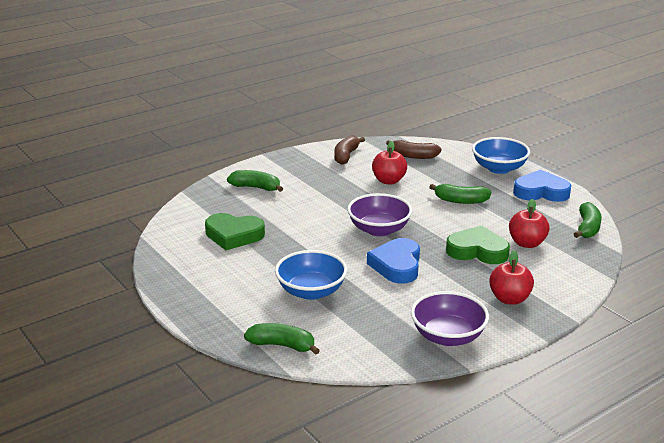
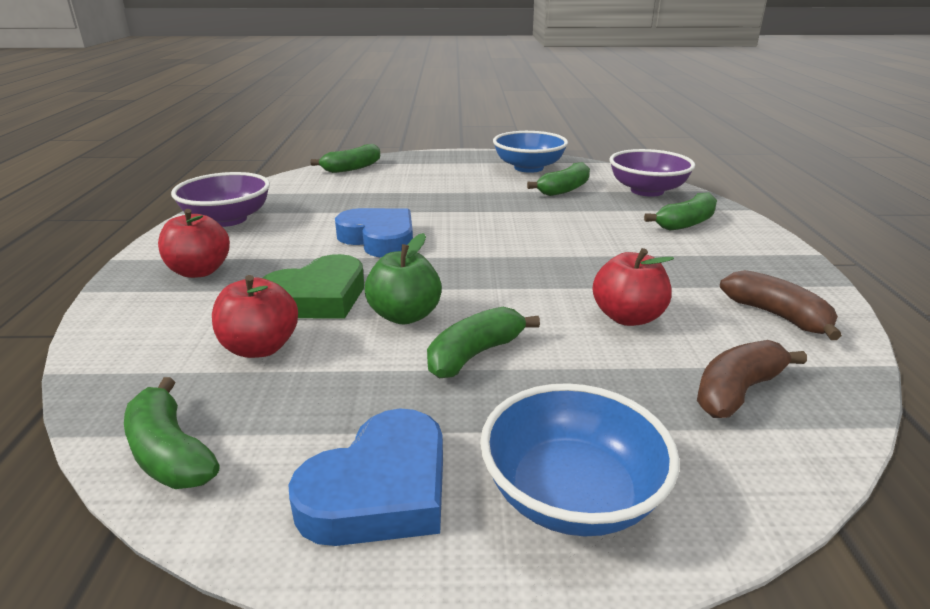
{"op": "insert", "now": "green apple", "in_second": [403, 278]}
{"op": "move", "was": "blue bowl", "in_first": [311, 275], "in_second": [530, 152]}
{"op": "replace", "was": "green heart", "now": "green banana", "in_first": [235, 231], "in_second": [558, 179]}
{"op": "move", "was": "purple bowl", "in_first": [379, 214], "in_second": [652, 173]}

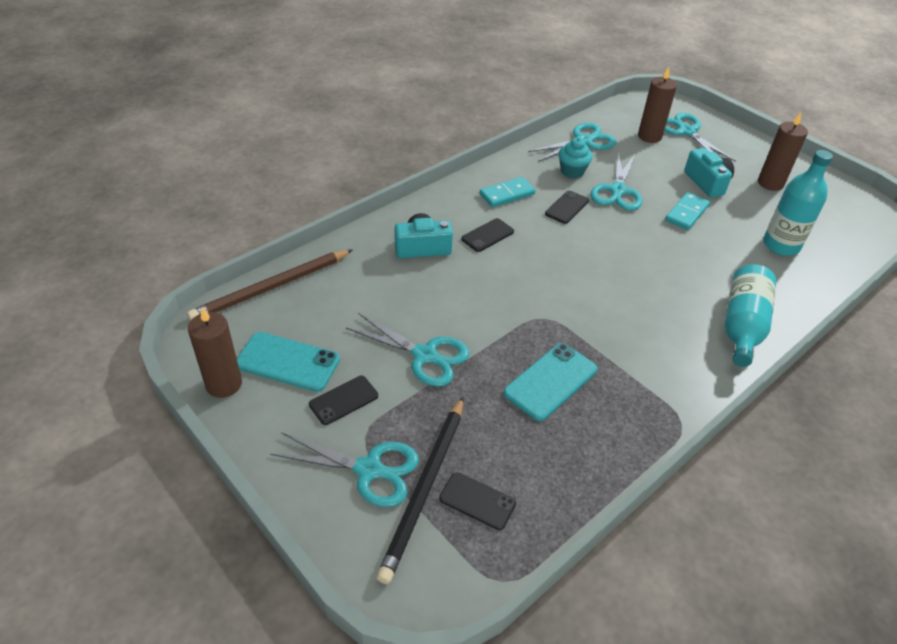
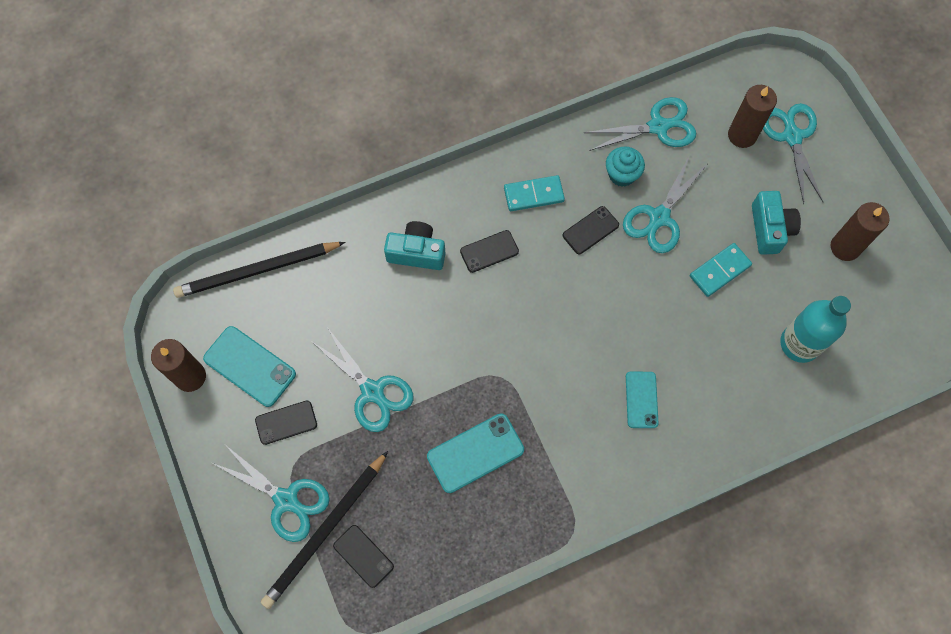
{"op": "recolor", "was": "brown pencil", "now": "black pencil", "in_first": [270, 285], "in_second": [259, 270]}
{"op": "insert", "now": "turquoise phone", "in_second": [642, 400]}
{"op": "delete", "was": "turquoise bottle", "in_first": [750, 315]}

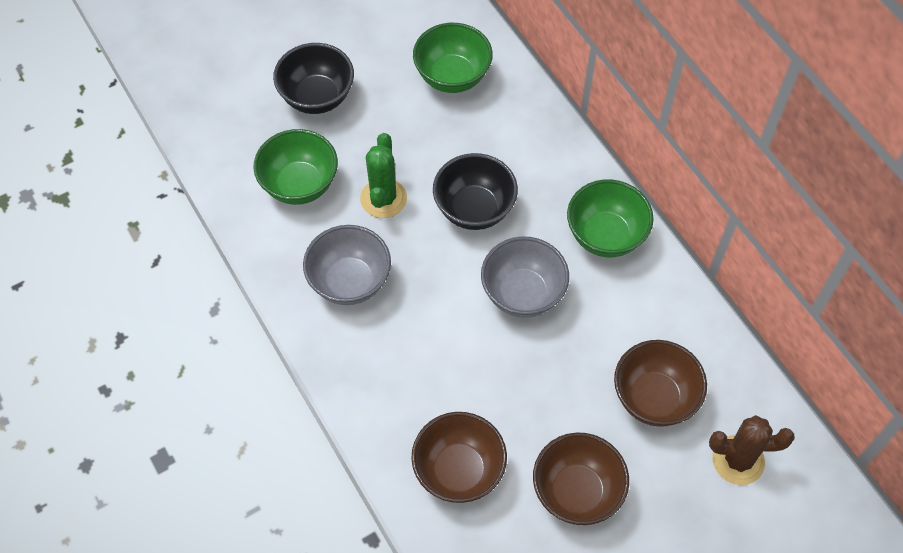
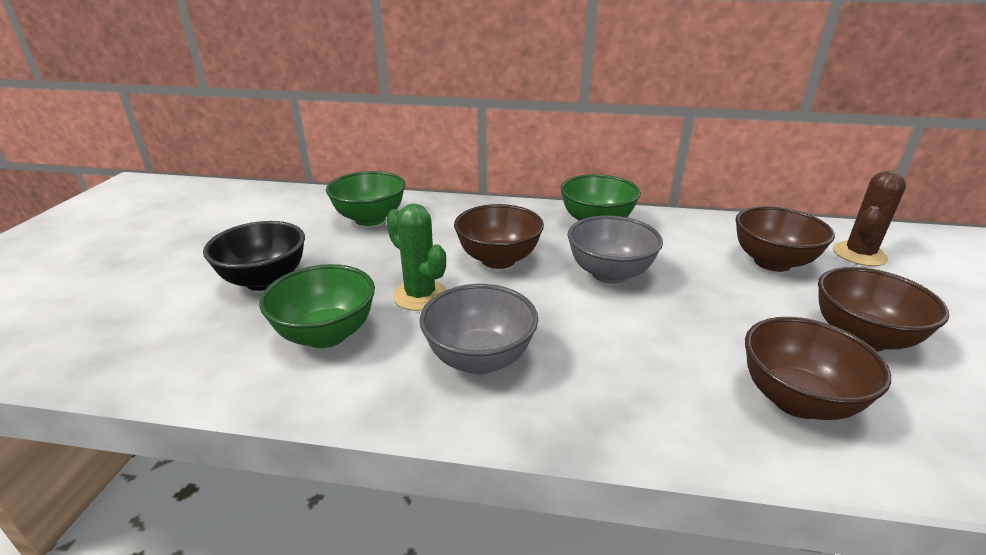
{"op": "recolor", "was": "black bowl", "now": "brown bowl", "in_first": [475, 191], "in_second": [499, 236]}

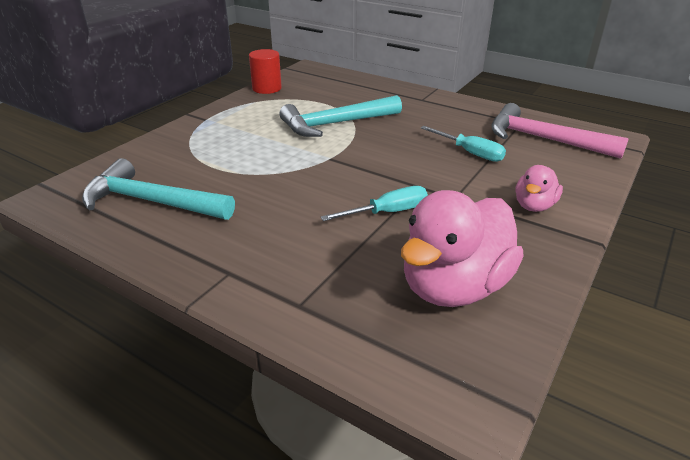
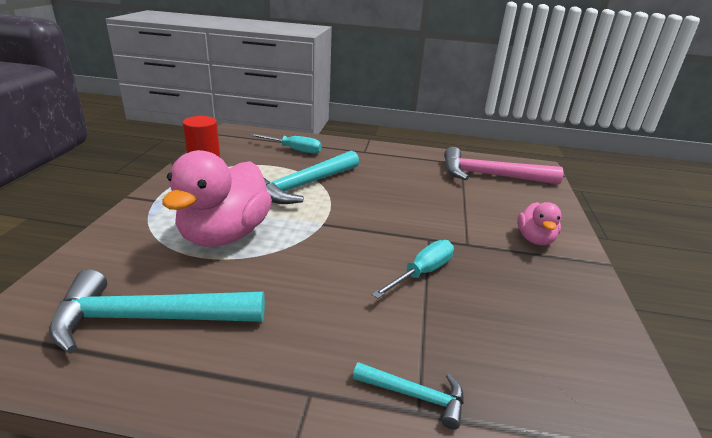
{"op": "move", "was": "pink duck", "in_first": [462, 248], "in_second": [217, 198]}
{"op": "move", "was": "turquoise screwdriver", "in_first": [463, 144], "in_second": [286, 144]}
{"op": "insert", "now": "turquoise hammer", "in_second": [408, 396]}

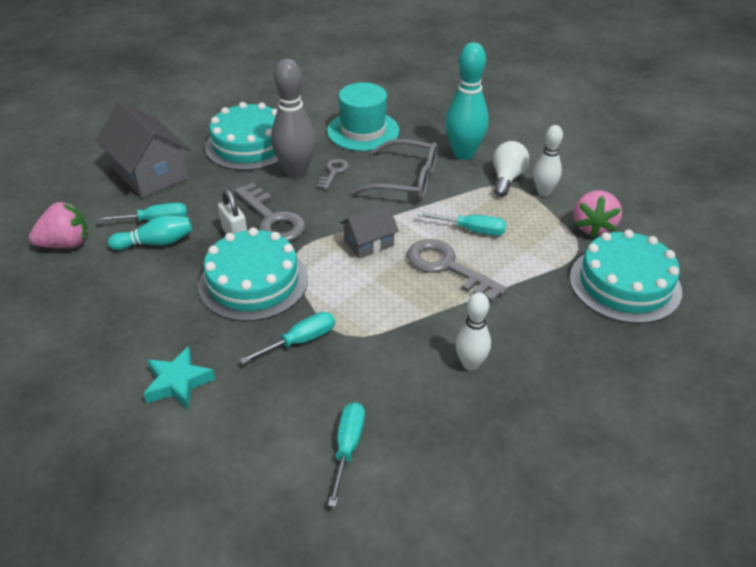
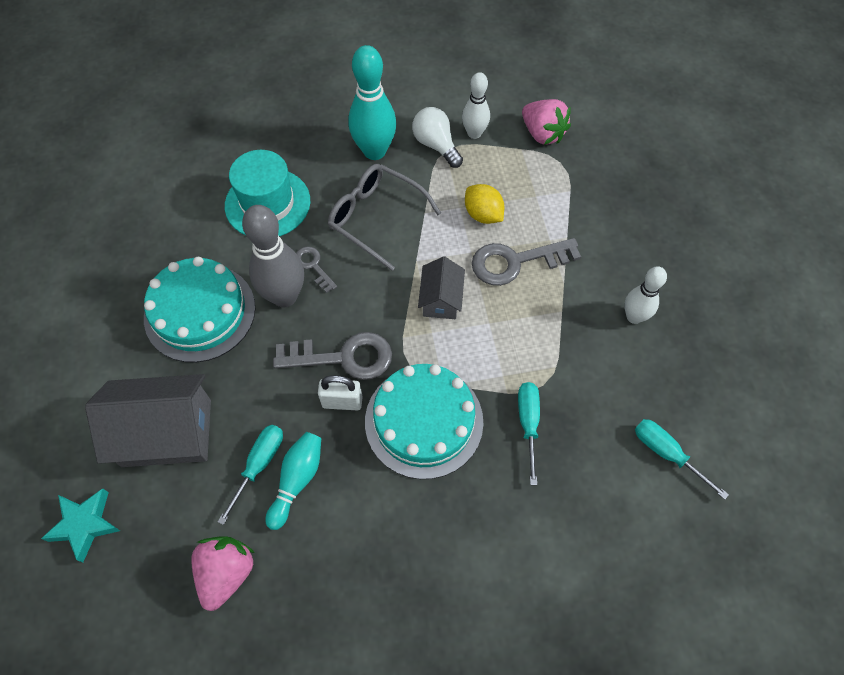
{"op": "move", "was": "turquoise star", "in_first": [179, 377], "in_second": [80, 525]}
{"op": "rotate", "was": "grey glasses", "in_first": [394, 169], "in_second": [384, 217], "clockwise": -105}
{"op": "replace", "was": "turquoise screwdriver", "now": "yellow lemon", "in_first": [462, 224], "in_second": [484, 204]}
{"op": "delete", "was": "turquoise cake", "in_first": [626, 277]}

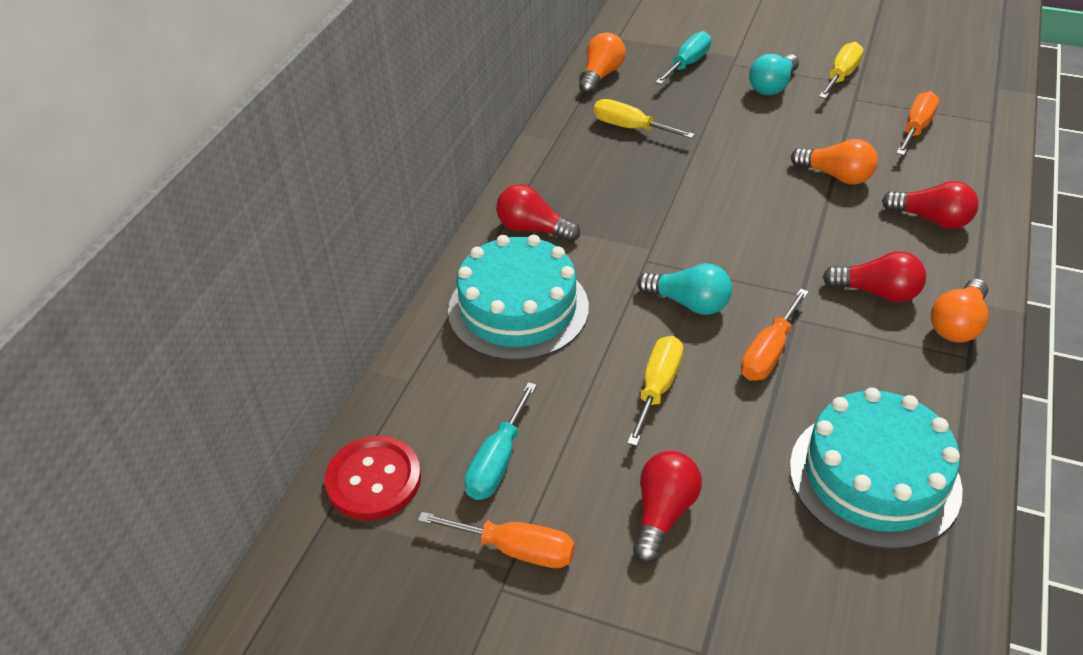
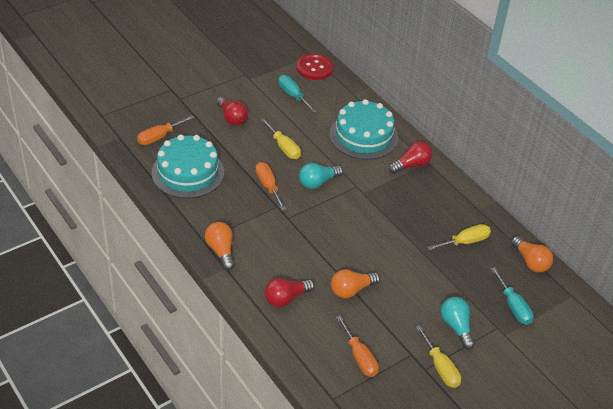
{"op": "move", "was": "orange screwdriver", "in_first": [496, 540], "in_second": [166, 130]}
{"op": "delete", "was": "red light bulb", "in_first": [874, 276]}

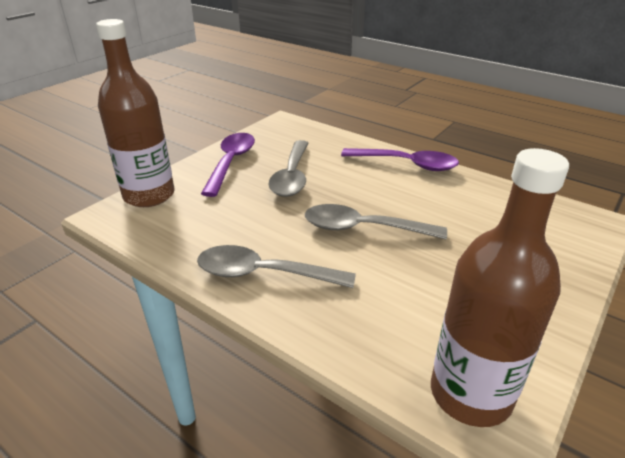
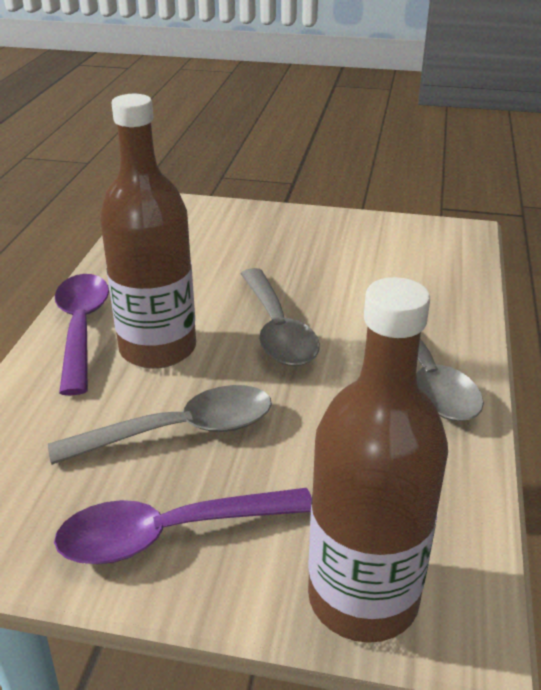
{"op": "move", "was": "brown bottle", "in_first": [500, 287], "in_second": [148, 231]}

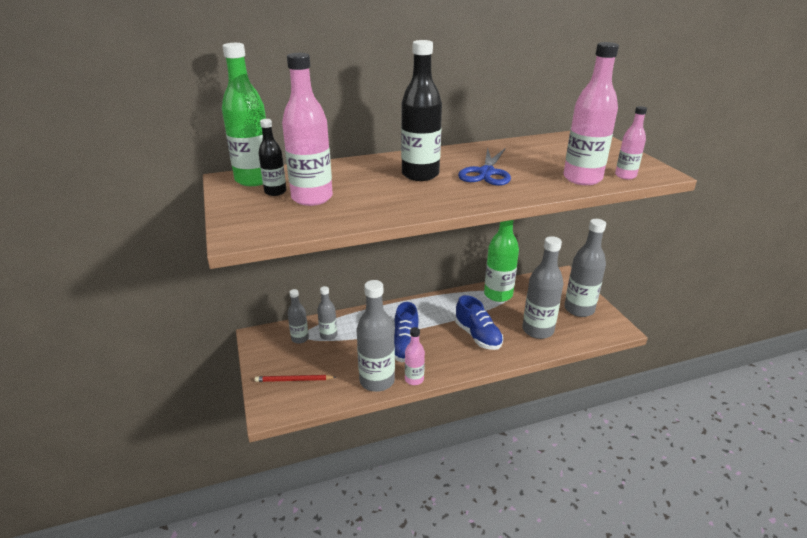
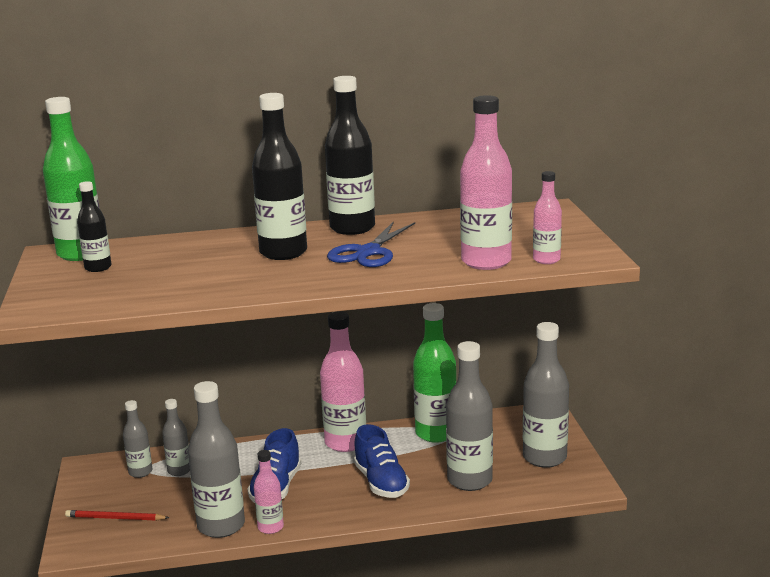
{"op": "move", "was": "pink bottle", "in_first": [307, 129], "in_second": [343, 381]}
{"op": "insert", "now": "black bottle", "in_second": [350, 155]}

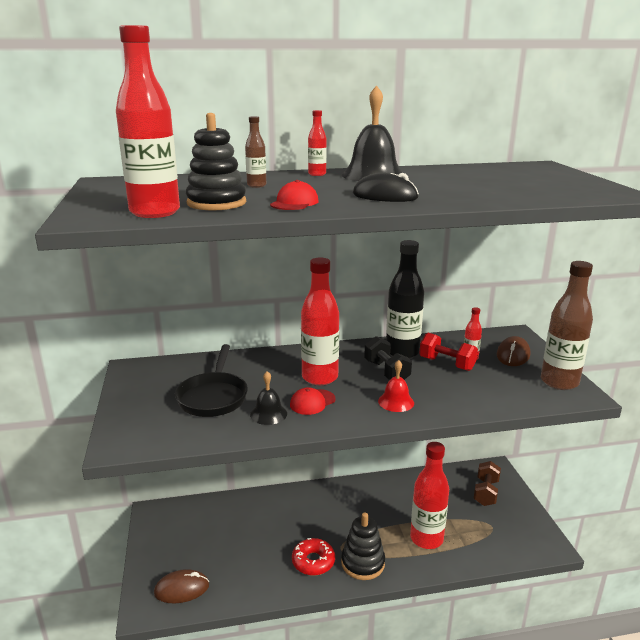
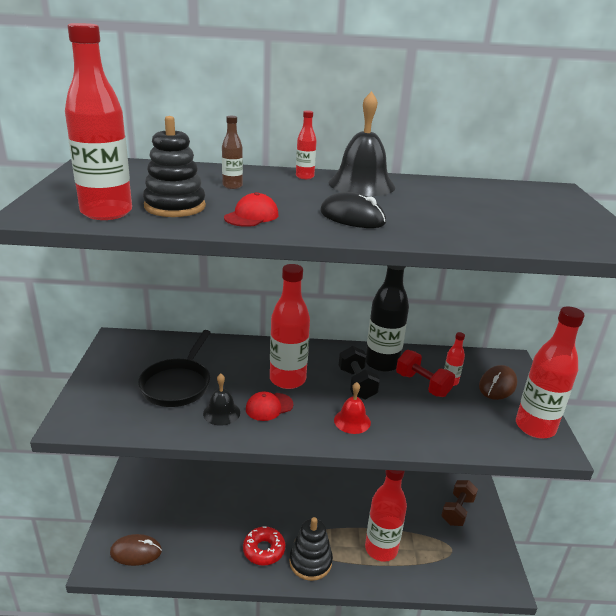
{"op": "recolor", "was": "brown bottle", "now": "red bottle", "in_first": [567, 325], "in_second": [550, 372]}

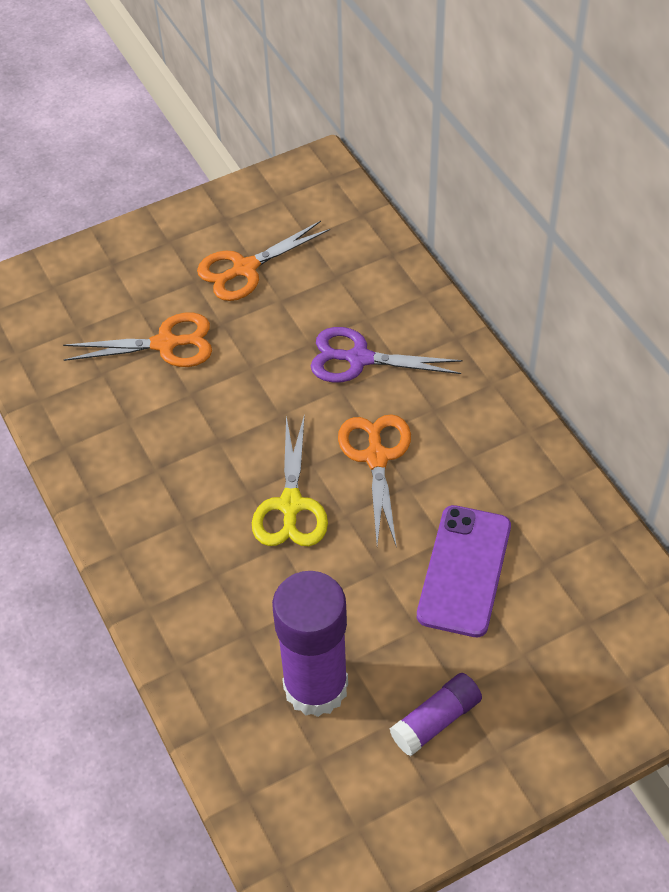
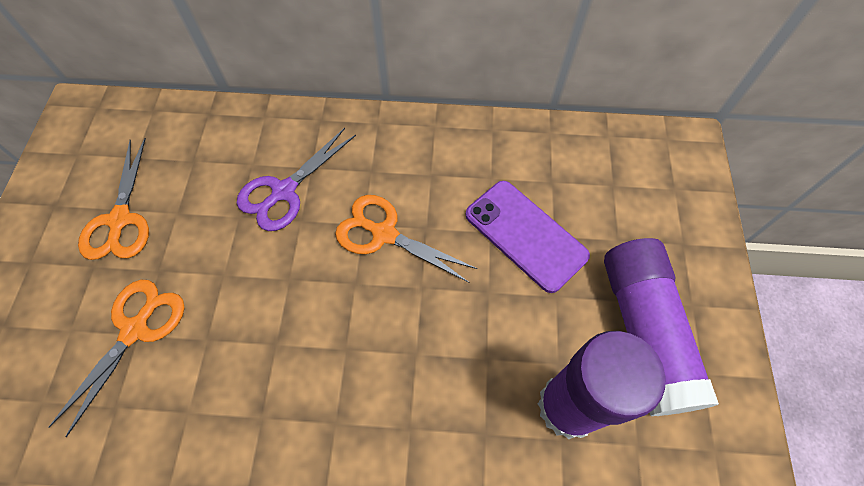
{"op": "resize", "was": "purple glue stick", "in_first": [436, 714], "in_second": [661, 327], "ratio": 1.93}
{"op": "delete", "was": "yellow scissors", "in_first": [290, 479]}

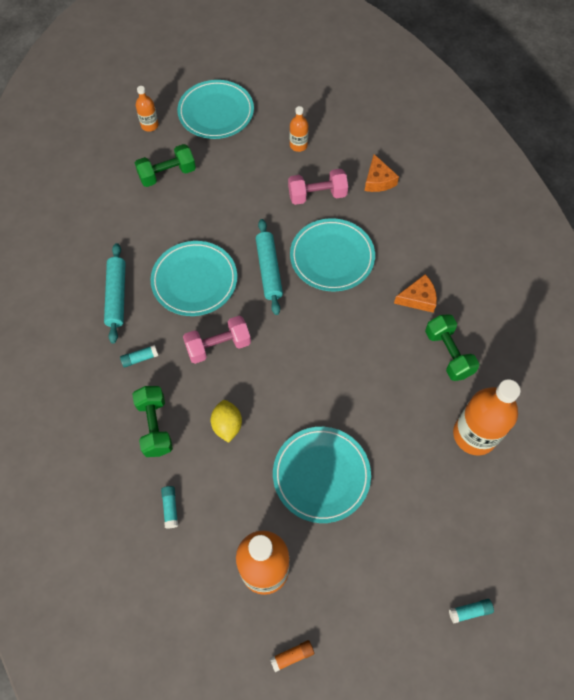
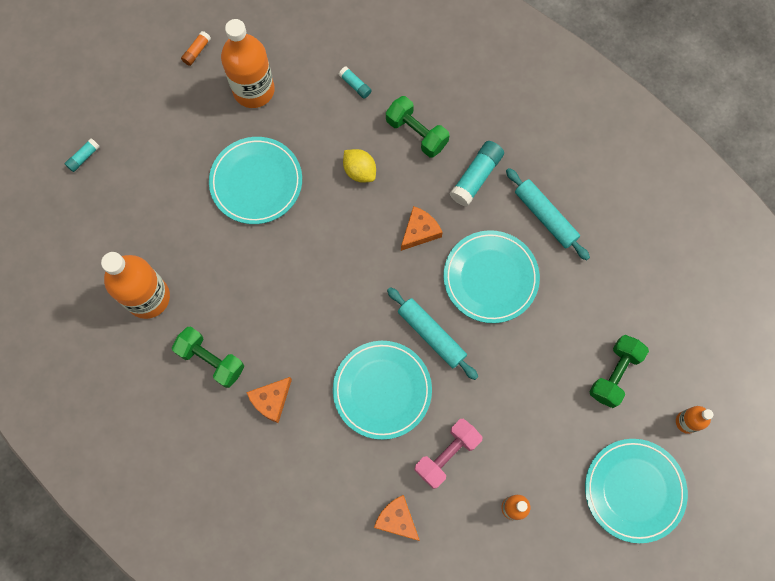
{"op": "replace", "was": "pink dumbbell", "now": "orange cheese", "in_first": [217, 340], "in_second": [422, 228]}
{"op": "resize", "was": "turquoise glue stick", "in_first": [139, 356], "in_second": [477, 174], "ratio": 1.82}

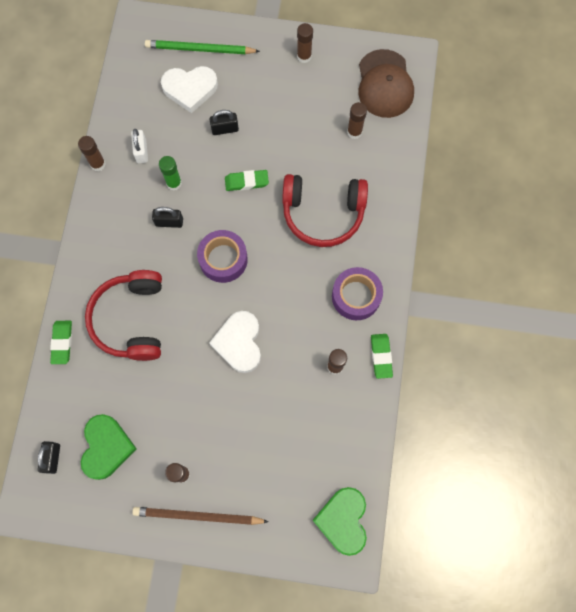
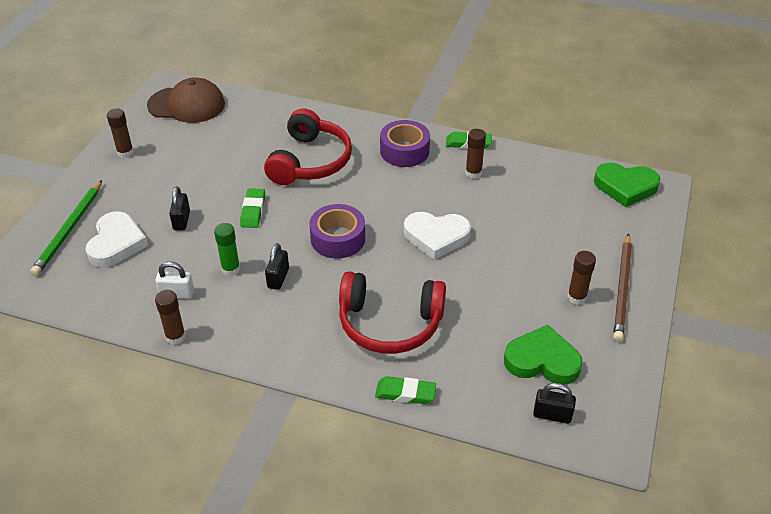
{"op": "delete", "was": "brown glue stick", "in_first": [357, 120]}

